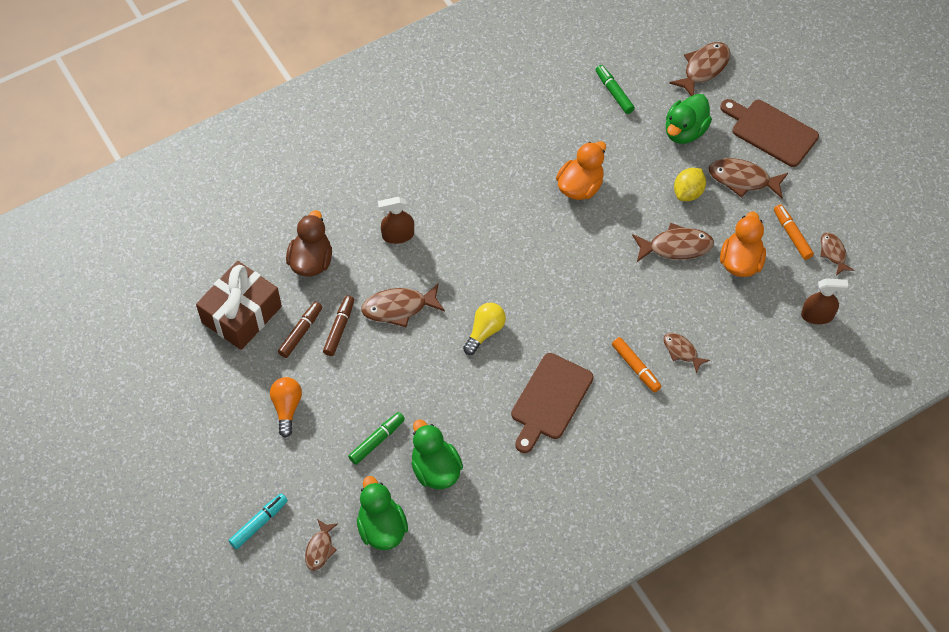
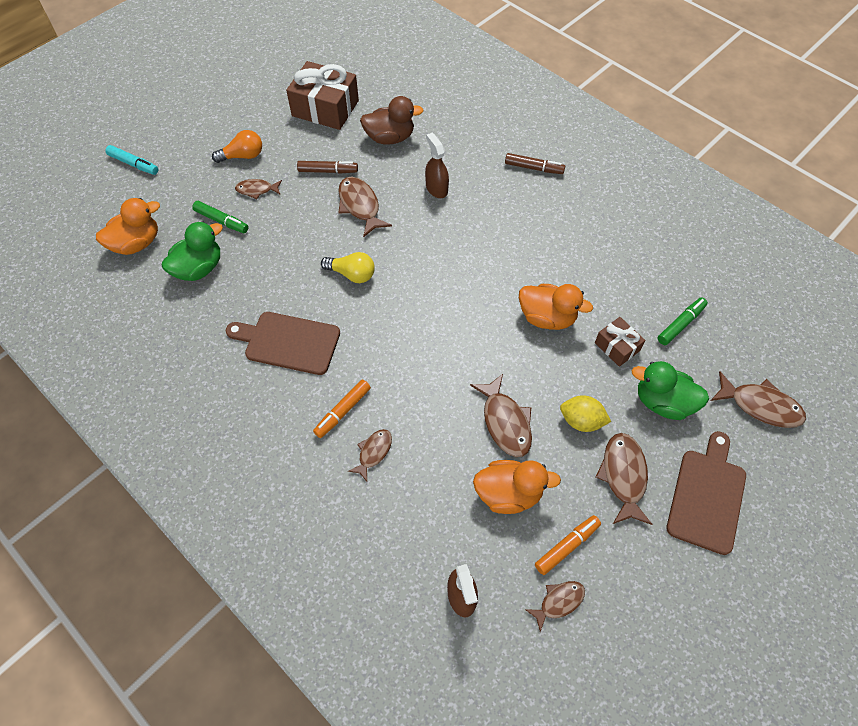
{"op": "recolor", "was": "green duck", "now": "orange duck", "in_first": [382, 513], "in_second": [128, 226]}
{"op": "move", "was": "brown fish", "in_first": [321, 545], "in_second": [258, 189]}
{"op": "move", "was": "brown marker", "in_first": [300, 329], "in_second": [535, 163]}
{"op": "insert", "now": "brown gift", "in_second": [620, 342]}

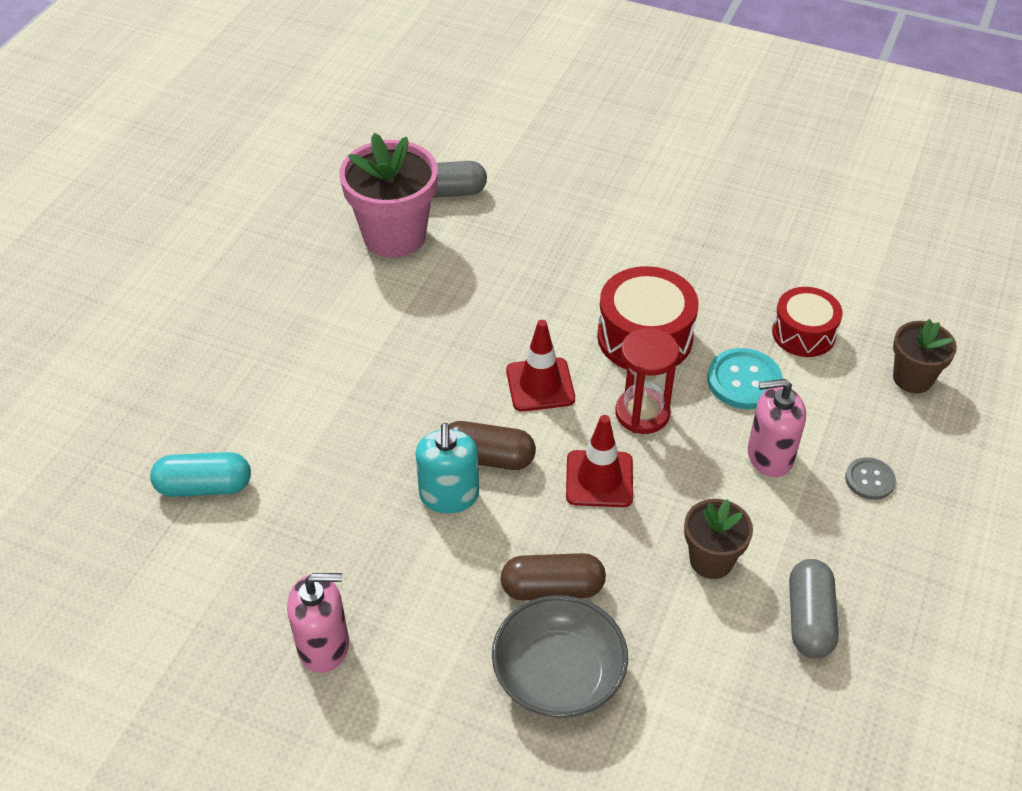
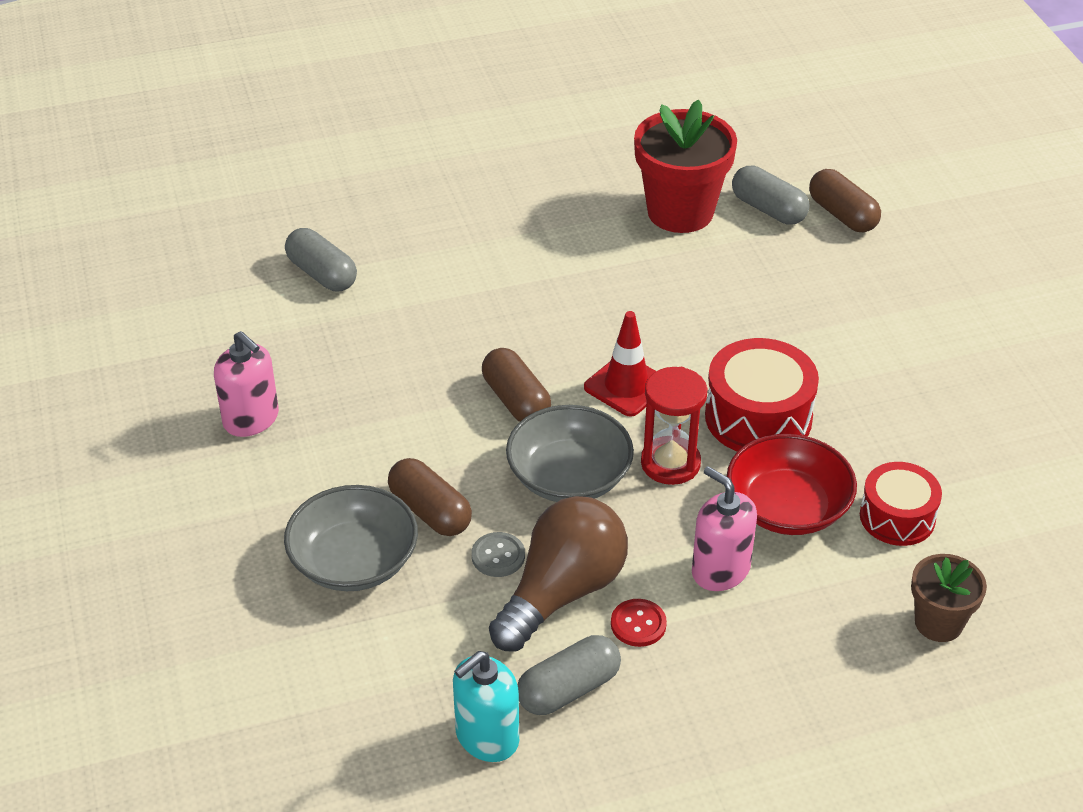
{"op": "recolor", "was": "turquoise capsule", "now": "grey capsule", "in_first": [200, 474], "in_second": [321, 259]}
{"op": "move", "was": "turquoise soap dispenser", "in_first": [447, 468], "in_second": [486, 706]}
{"op": "move", "was": "grey button", "in_first": [870, 478], "in_second": [498, 554]}
{"op": "replace", "was": "brown flower pot", "now": "brown light bulb", "in_first": [718, 539], "in_second": [558, 574]}
{"op": "replace", "was": "red traffic cone", "now": "grey bowl", "in_first": [599, 461], "in_second": [570, 453]}
{"op": "insert", "now": "red button", "in_second": [639, 623]}
{"op": "recolor", "was": "pink flower pot", "now": "red flower pot", "in_first": [388, 195], "in_second": [685, 166]}
{"op": "replace", "was": "turquoise button", "now": "red bowl", "in_first": [745, 378], "in_second": [792, 484]}
{"op": "insert", "now": "brown capsule", "in_second": [845, 200]}

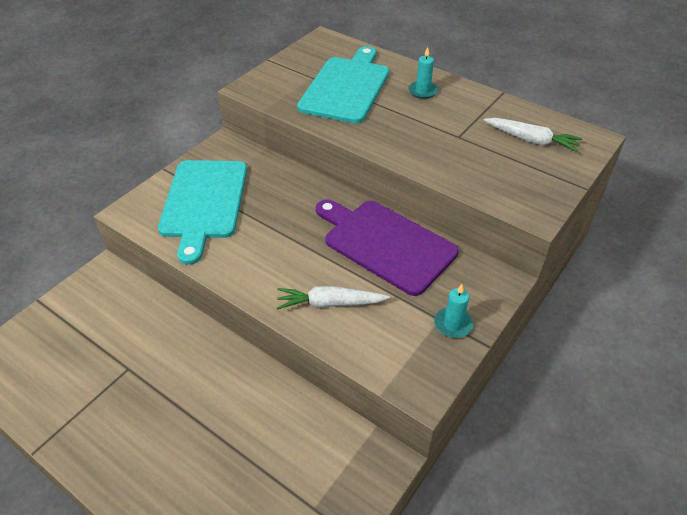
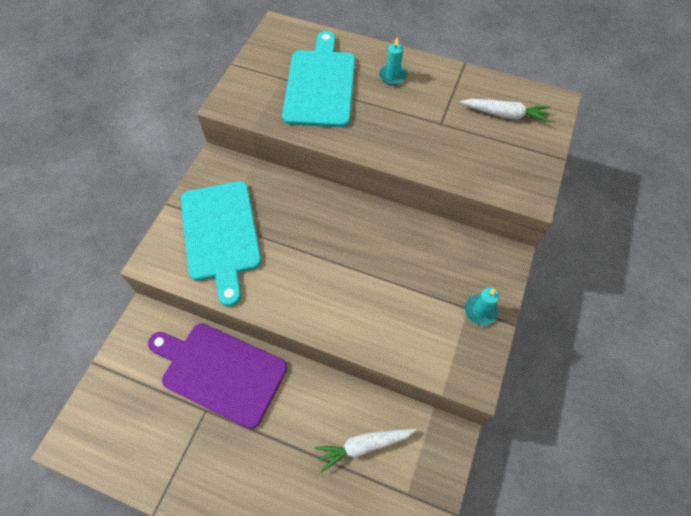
{"op": "move", "was": "purple cutting board", "in_first": [387, 247], "in_second": [217, 376]}
{"op": "move", "was": "white carrot", "in_first": [333, 298], "in_second": [365, 450]}

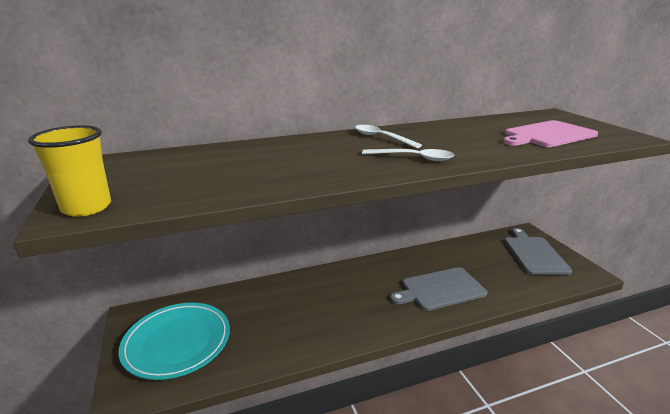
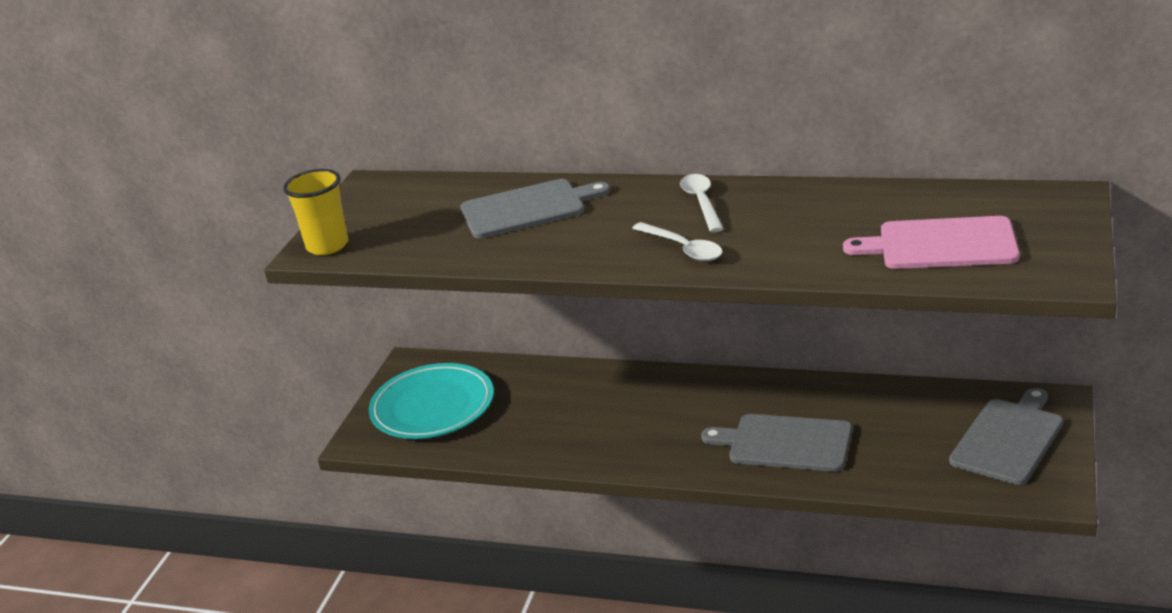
{"op": "insert", "now": "grey cutting board", "in_second": [535, 208]}

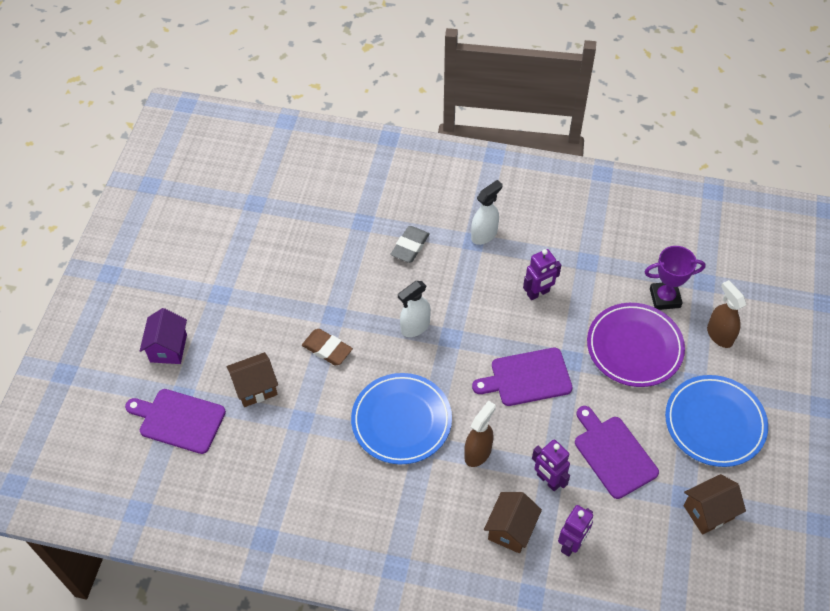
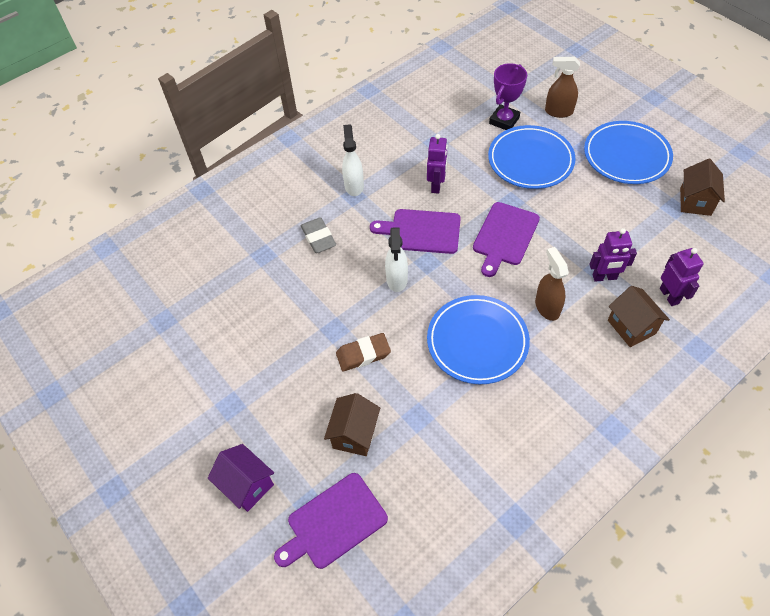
{"op": "move", "was": "purple cutting board", "in_first": [617, 452], "in_second": [415, 231]}
{"op": "recolor", "was": "purple plate", "now": "blue plate", "in_first": [636, 345], "in_second": [532, 157]}

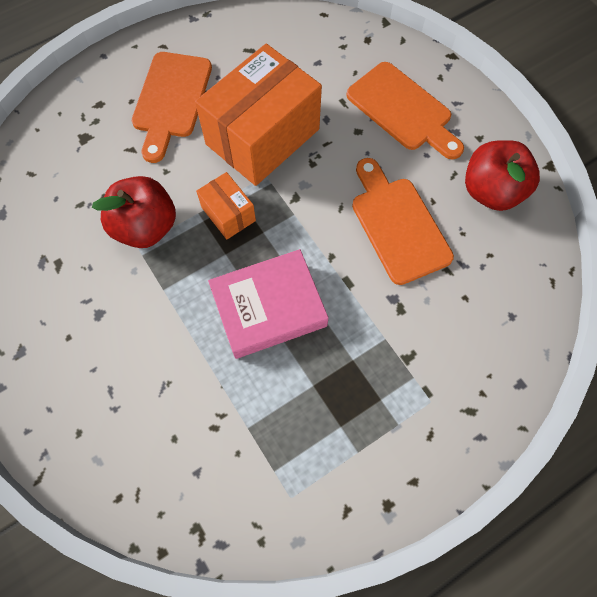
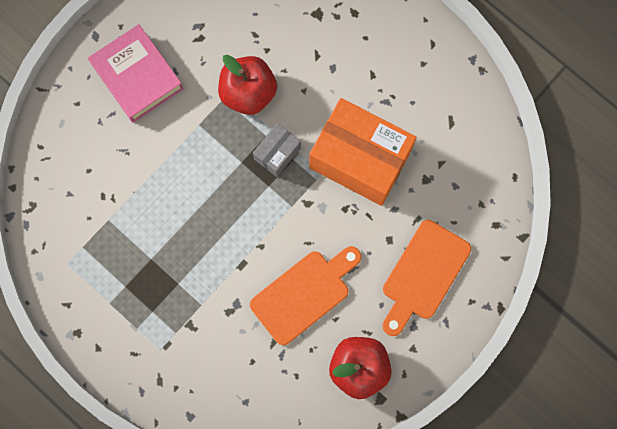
{"op": "move", "was": "pink book", "in_first": [268, 304], "in_second": [136, 73]}
{"op": "recolor", "was": "orange box", "now": "grey box", "in_first": [226, 205], "in_second": [277, 150]}
{"op": "delete", "was": "orange cutting board", "in_first": [172, 107]}

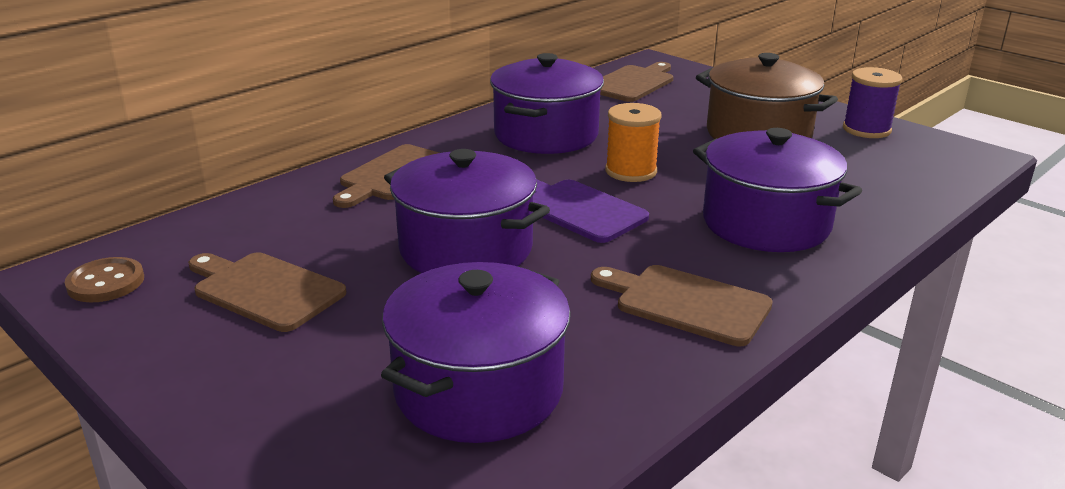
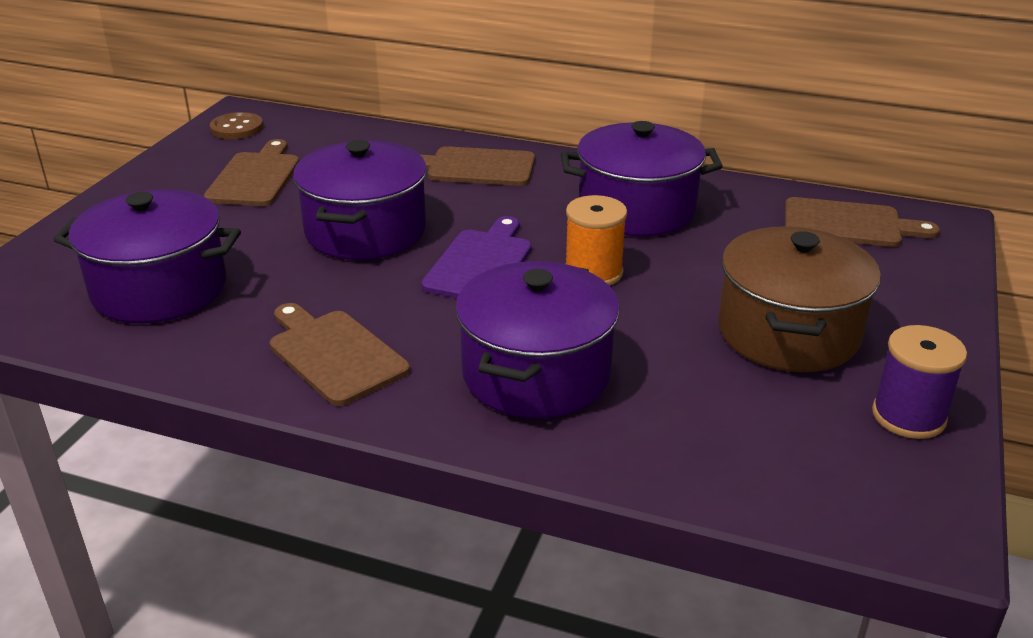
{"op": "rotate", "was": "brown cutting board", "in_first": [682, 305], "in_second": [340, 354], "clockwise": -45}

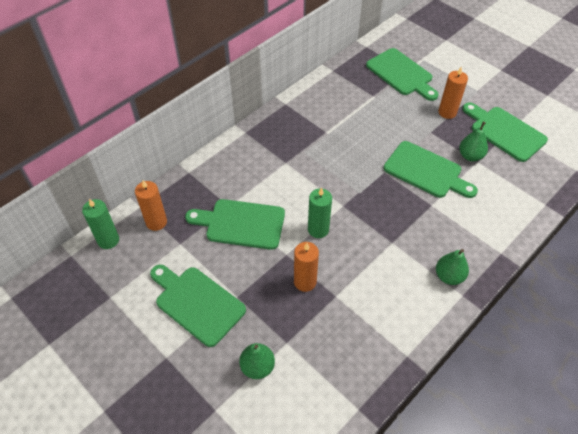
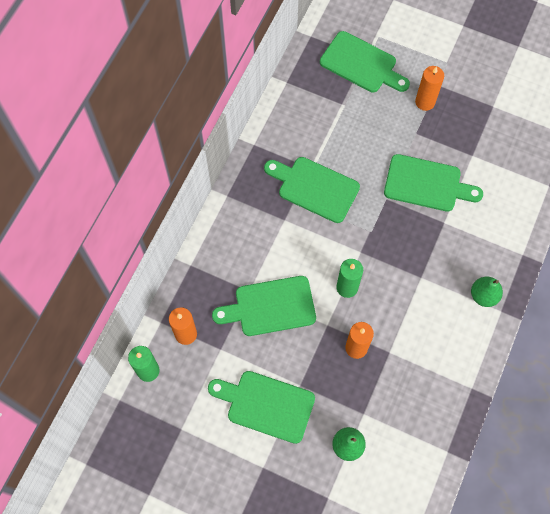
{"op": "move", "was": "green cutting board", "in_first": [505, 132], "in_second": [312, 190]}
{"op": "delete", "was": "green pear", "in_first": [473, 141]}

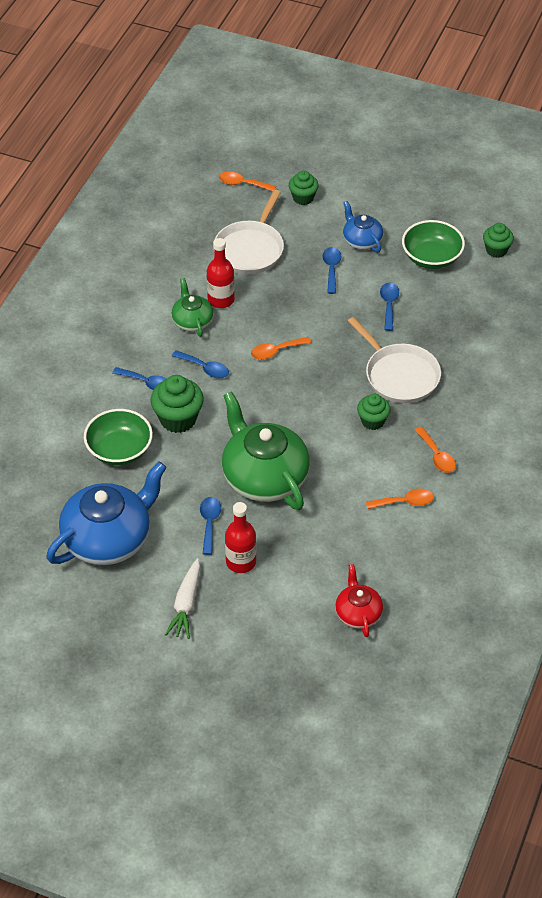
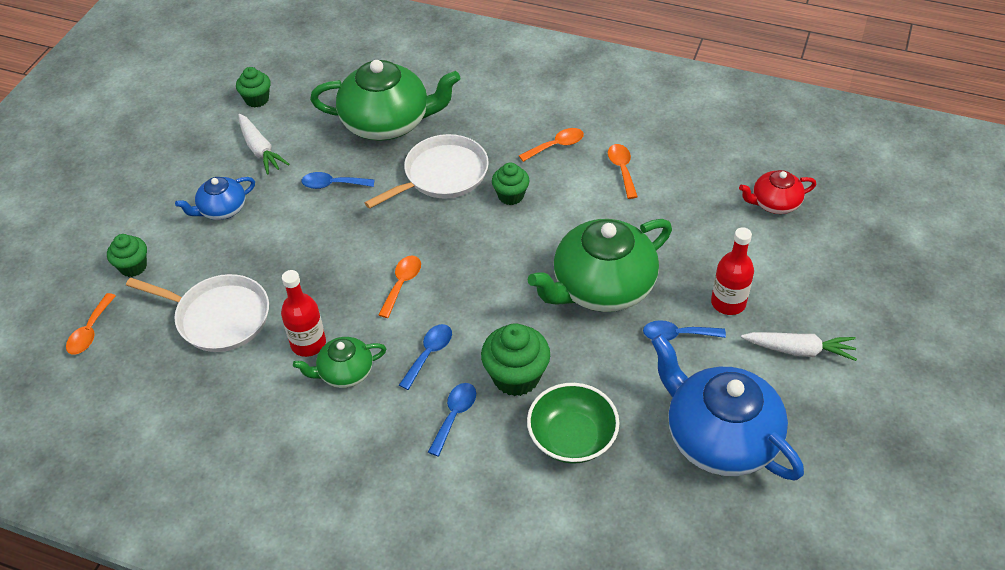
{"op": "replace", "was": "green bowl", "now": "white carrot", "in_first": [433, 244], "in_second": [264, 144]}
{"op": "insert", "now": "green teapot", "in_second": [385, 100]}
{"op": "rotate", "was": "orange spoon", "in_first": [281, 348], "in_second": [399, 287], "clockwise": -135}
{"op": "delete", "was": "blue spoon", "in_first": [332, 270]}

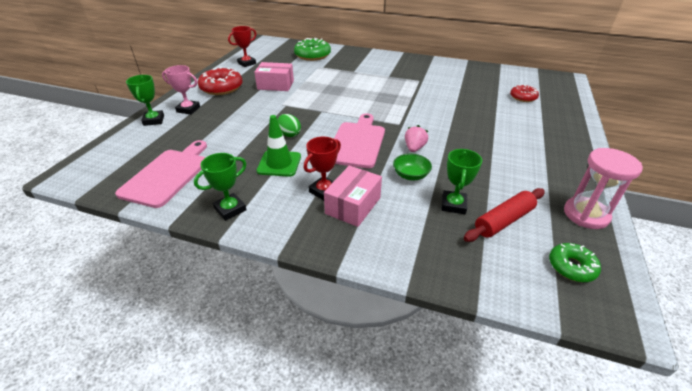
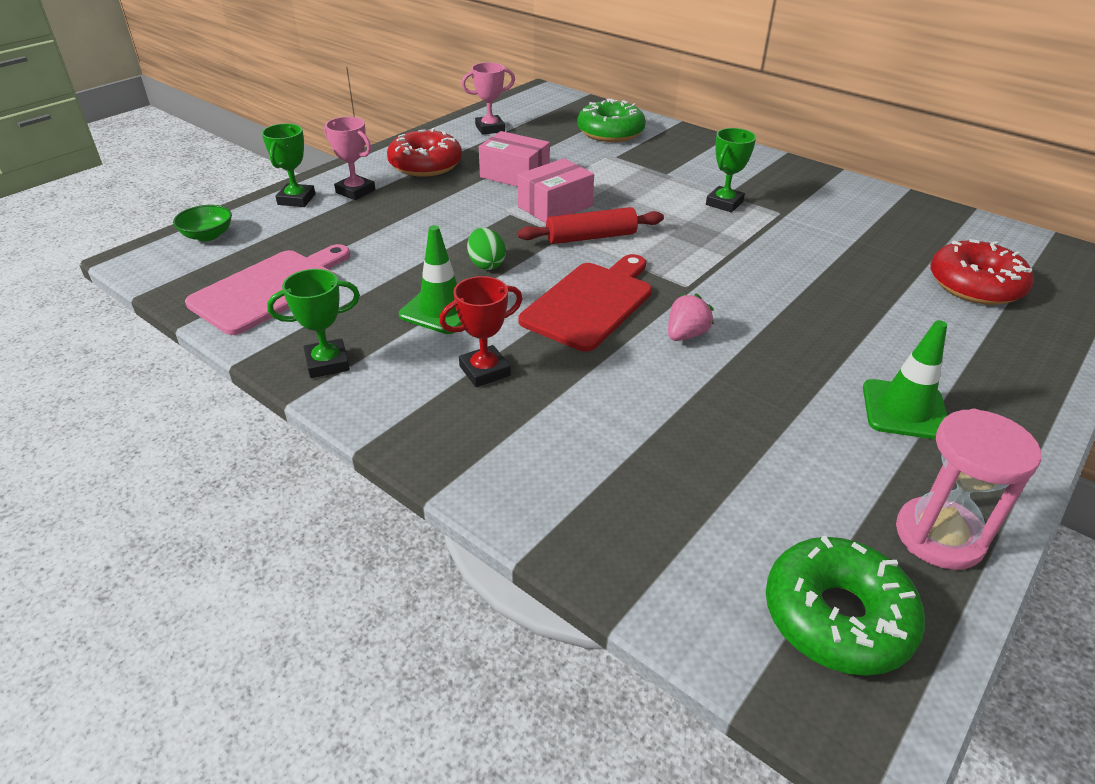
{"op": "move", "was": "green bowl", "in_first": [412, 167], "in_second": [202, 223]}
{"op": "recolor", "was": "red trophy", "now": "pink trophy", "in_first": [242, 46], "in_second": [488, 98]}
{"op": "move", "was": "pink box", "in_first": [353, 196], "in_second": [555, 190]}
{"op": "move", "was": "red rolling pin", "in_first": [504, 215], "in_second": [591, 225]}
{"op": "recolor", "was": "pink cutting board", "now": "red cutting board", "in_first": [359, 140], "in_second": [585, 303]}
{"op": "move", "was": "green trophy", "in_first": [461, 181], "in_second": [731, 170]}
{"op": "resize", "was": "green donut", "in_first": [575, 262], "in_second": [845, 606], "ratio": 1.68}
{"op": "insert", "now": "green traffic cone", "in_second": [905, 380]}
{"op": "resize", "was": "red donut", "in_first": [524, 93], "in_second": [982, 272], "ratio": 1.68}

